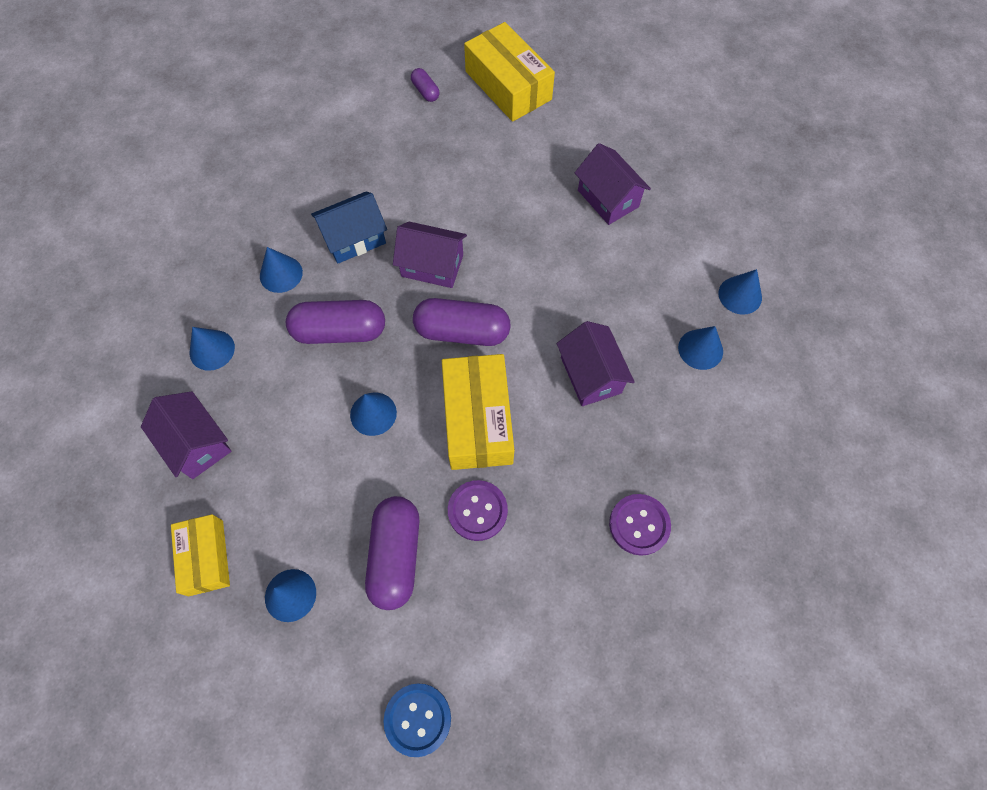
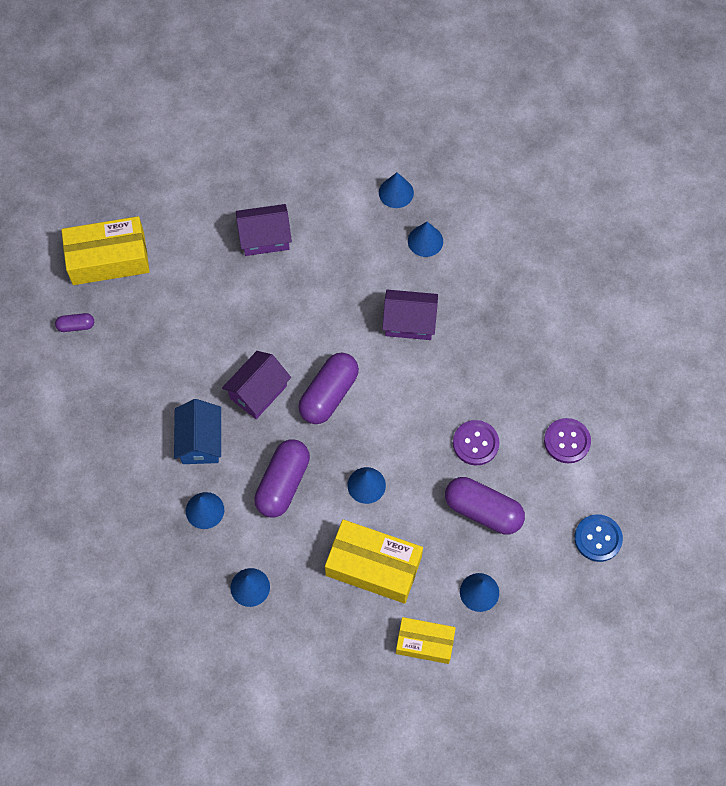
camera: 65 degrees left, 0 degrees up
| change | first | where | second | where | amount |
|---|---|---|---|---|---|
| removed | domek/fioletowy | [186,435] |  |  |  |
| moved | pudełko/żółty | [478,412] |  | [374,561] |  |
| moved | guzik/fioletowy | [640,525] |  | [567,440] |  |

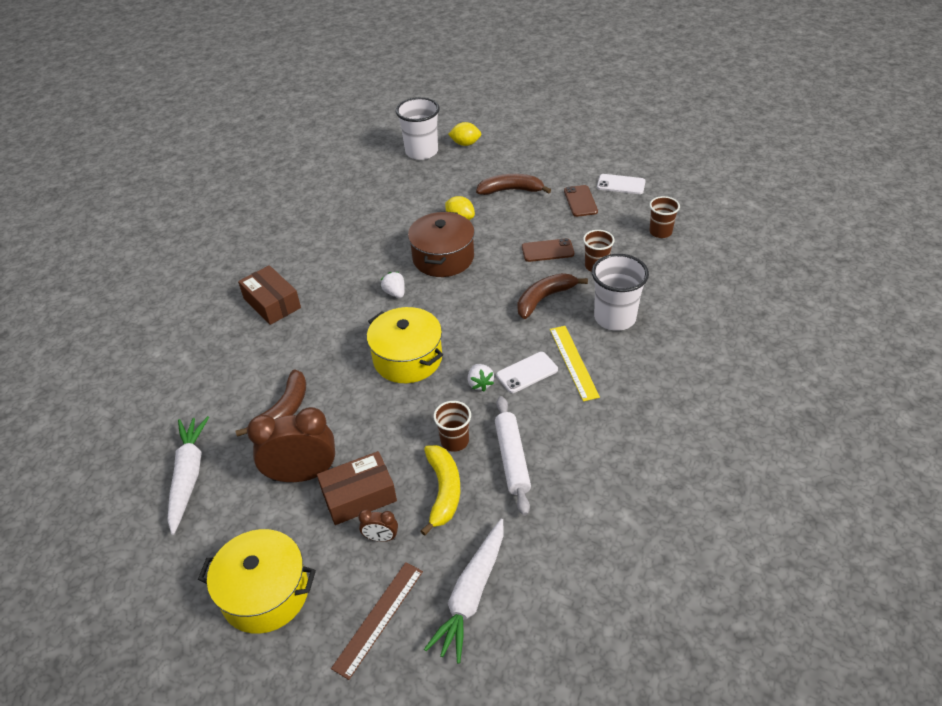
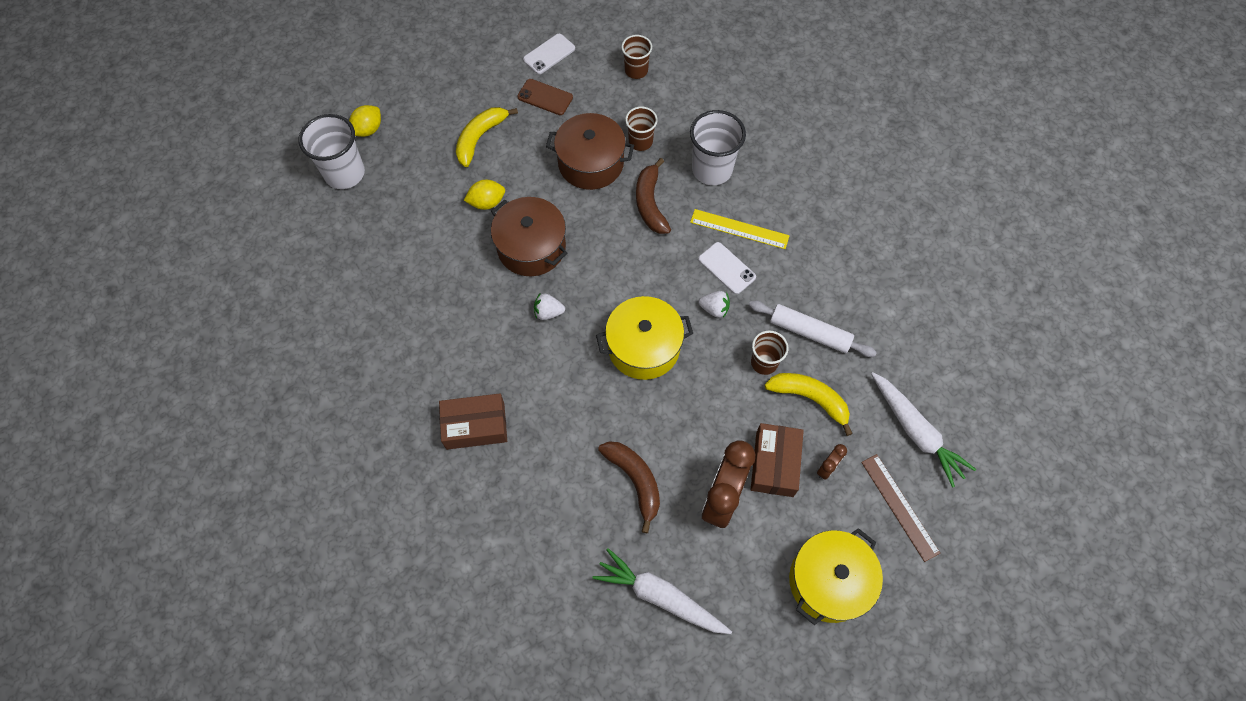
camera: 60 degrees left, 20 degrees up
| change | first | where | second | where | amount |
|---|---|---|---|---|---|
| replaced | telefon/brązowy | [548,250] | garnek/brązowy | [590,151] |  |
| recoloured | banan/brązowy | [513,184] | banan/żółty | [487,137] |  |
| turned | telefon/biały | [527,372] |  | [727,268] | 45 degrees counterclockwise |

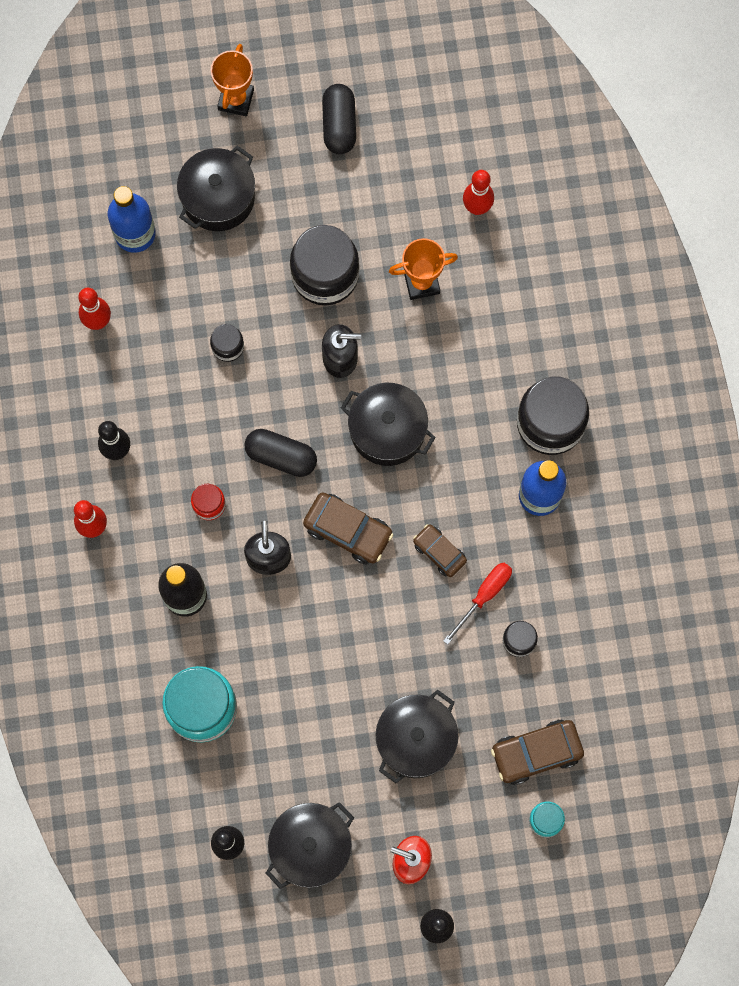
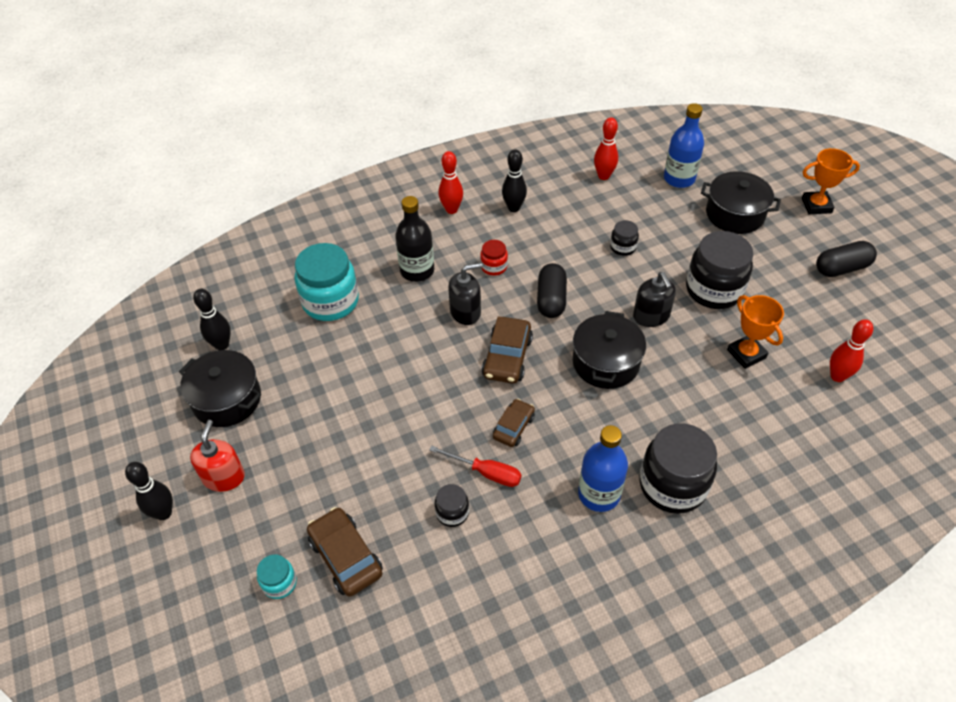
camera: 75 degrees right, 25 degrees down
| change | first | where | second | where | amount |
|---|---|---|---|---|---|
| removed | garnek/czarny | [417,736] |  |  |  |

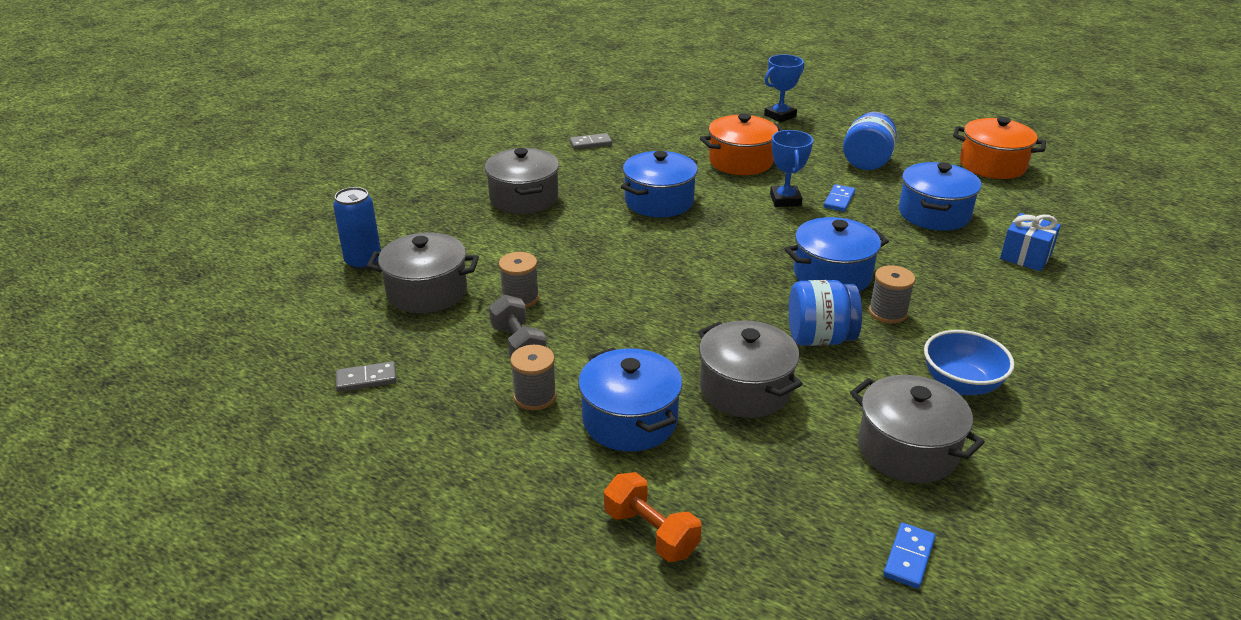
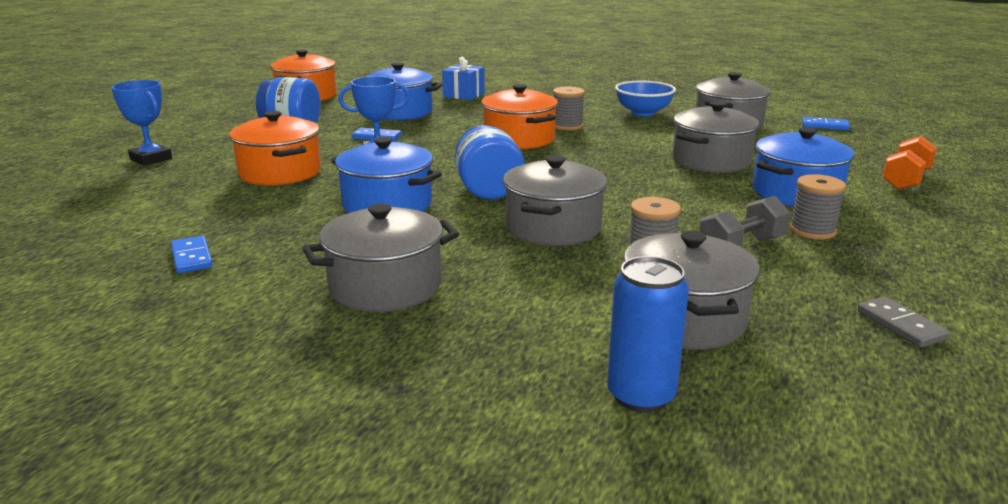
camera: 100 degrees left, 10 degrees down
| change | first | where | second | where | amount |
|---|---|---|---|---|---|
| added |  |  | garnek/szary | [555,200] |  |
| moved | słoik/niebieski | [825,313] |  | [489,162] |  |
| recoloured | kostka domina/szary | [590,141] | kostka domina/niebieski | [192,254] |  |
| recoloured | garnek/niebieski | [837,254] | garnek/pomarańczowy | [519,116] |  |

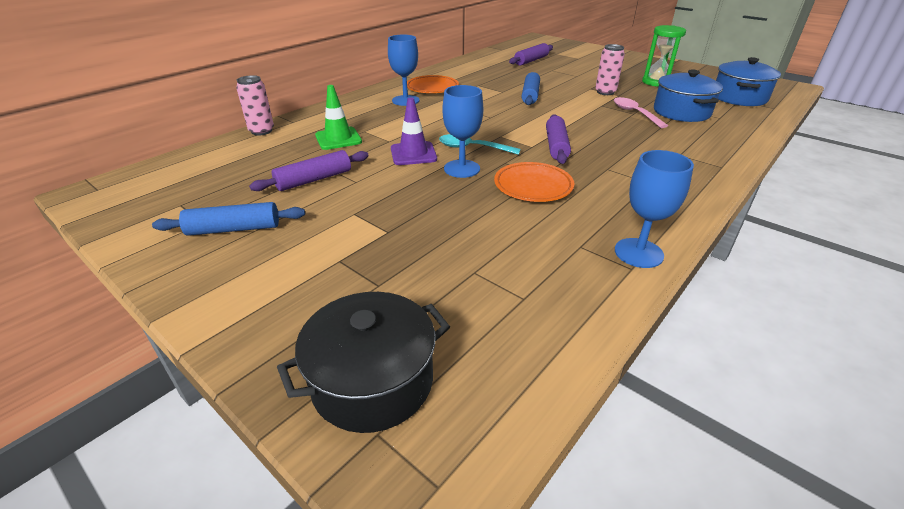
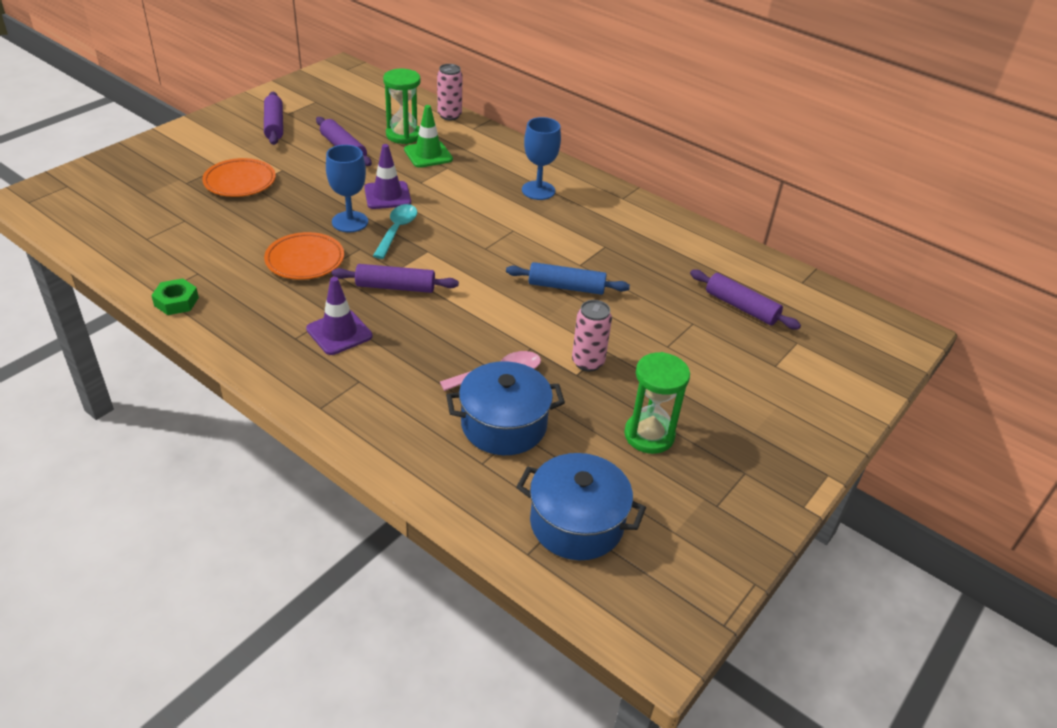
camera: 85 degrees right, 5 degrees up
| change | first | where | second | where | amount |
|---|---|---|---|---|---|
| removed | garnek/czarny | [363,362] |  |  |  |
| added |  |  | pachołek/fioletowy | [339,316] |  |
| added |  |  | klepsydra/zielony | [402,106] |  |
| moved | talerz/pomarańczowy | [433,84] |  | [239,177] |  |
| replaced | kielich/niebieski | [654,209] | nakrętka/zielony | [175,296] |  |
| recoloured | wałek do ciasta/niebieski | [228,219] | wałek do ciasta/fioletowy | [273,118] |  |

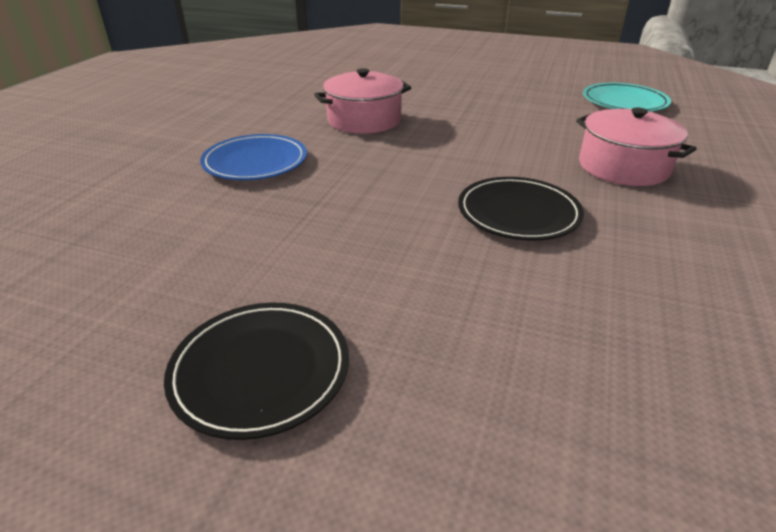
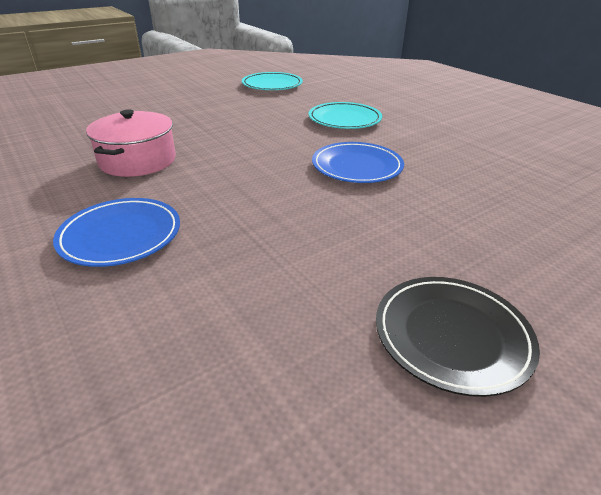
camera: 55 degrees left, 0 degrees up
| change | first | where | second | where | amount |
|---|---|---|---|---|---|
| replaced | garnek/różowy | [636,147] | talerz/turkusowy | [345,115] |  |
| recoloured | talerz/czarny | [521,209] | talerz/niebieski | [358,162] |  |

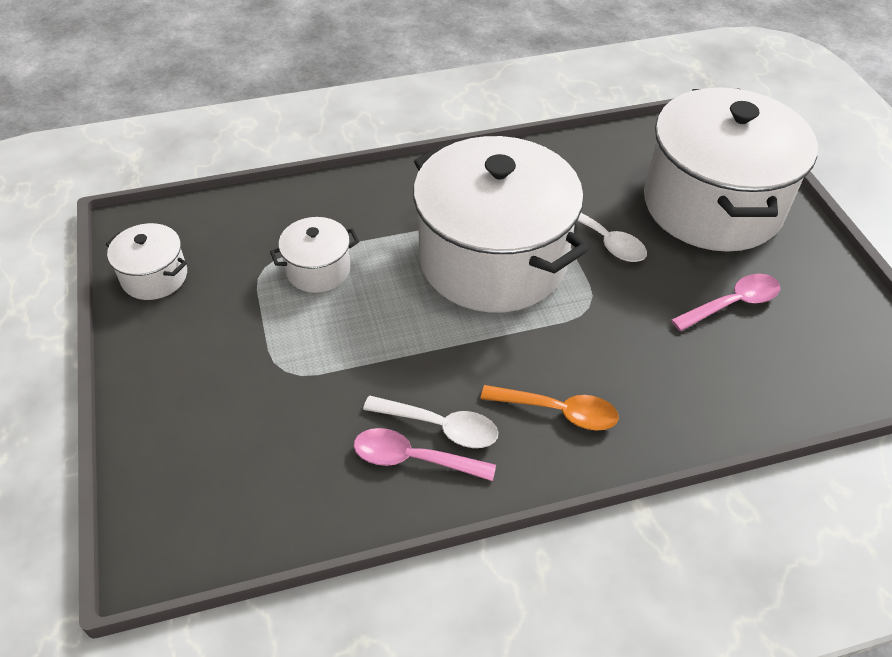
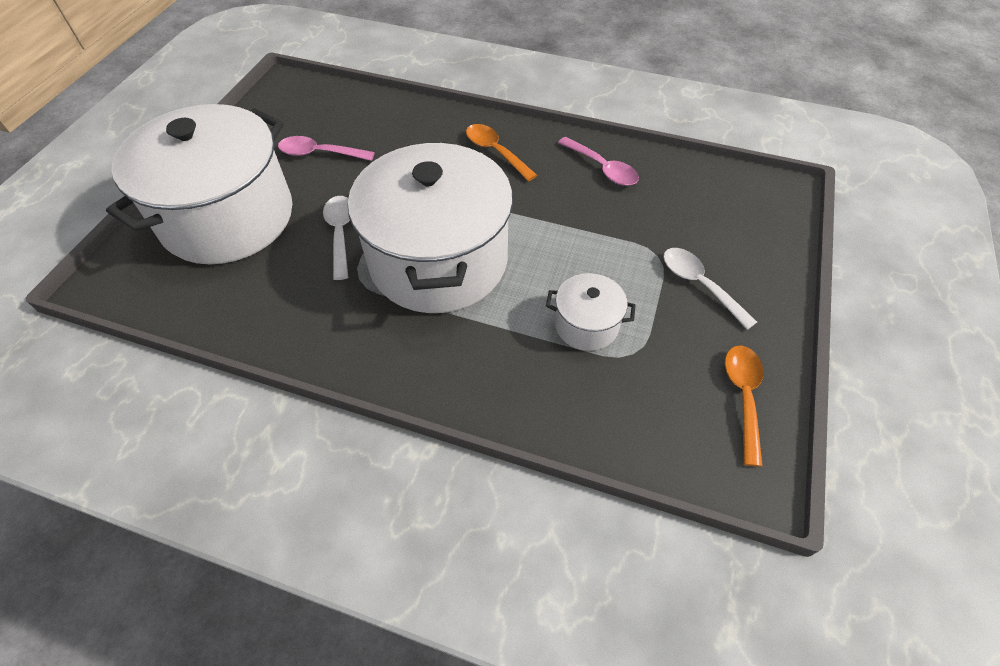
camera: 145 degrees left, 5 degrees up
| change | first | where | second | where | amount |
|---|---|---|---|---|---|
| moved | łyżka/biały | [430,422] |  | [710,289] |  |
| replaced | garnek/biały | [146,261] | łyżka/pomarańczowy | [744,406] |  |

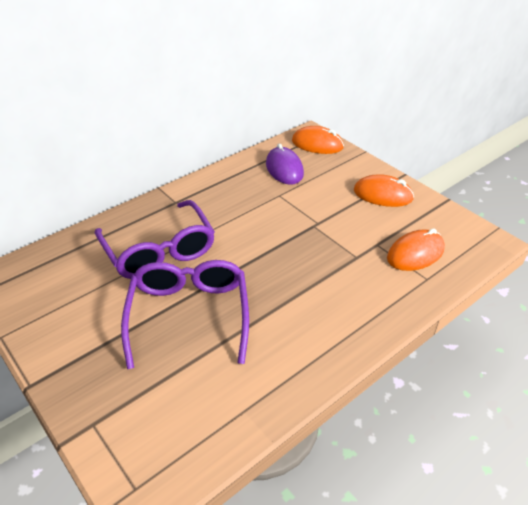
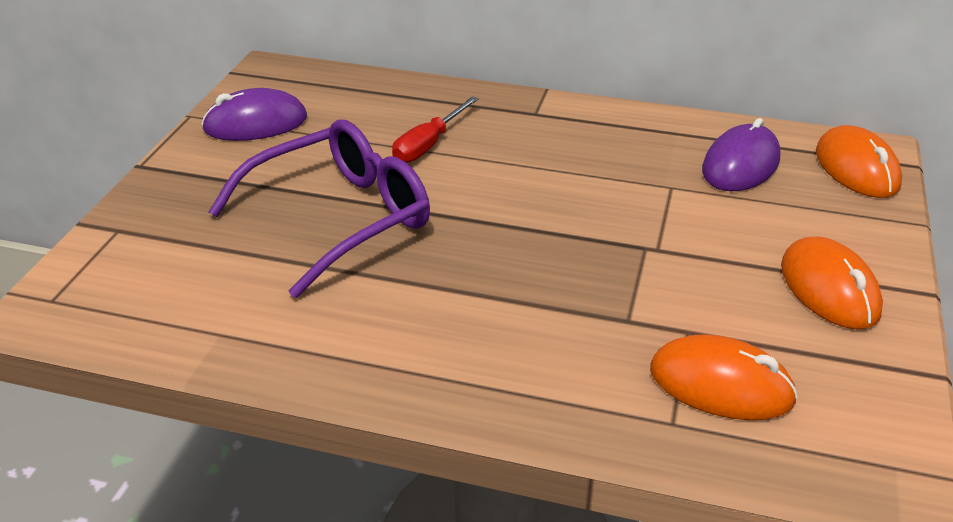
camera: 55 degrees right, 5 degrees down
| change | first | where | second | where | amount |
|---|---|---|---|---|---|
| added |  |  | myszka/fioletowy | [254,114] |  |
| replaced | okulary/fioletowy | [155,239] | śrubokręt/czerwony | [435,129] |  |

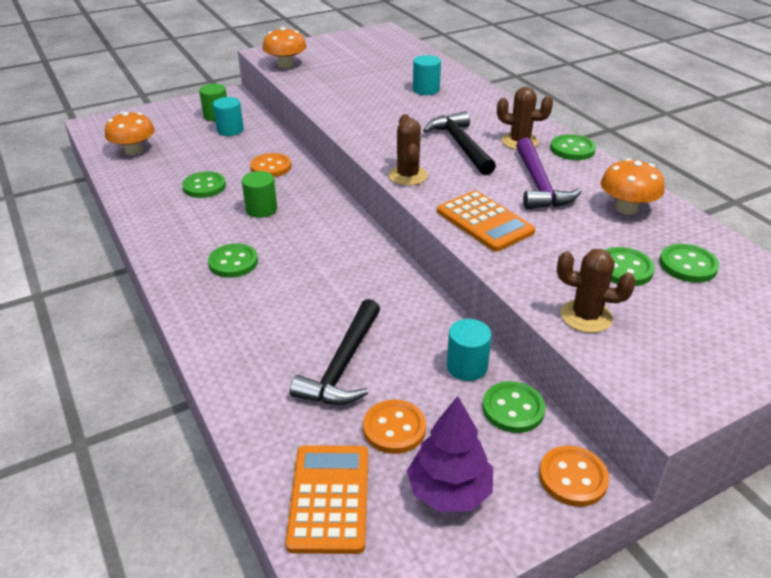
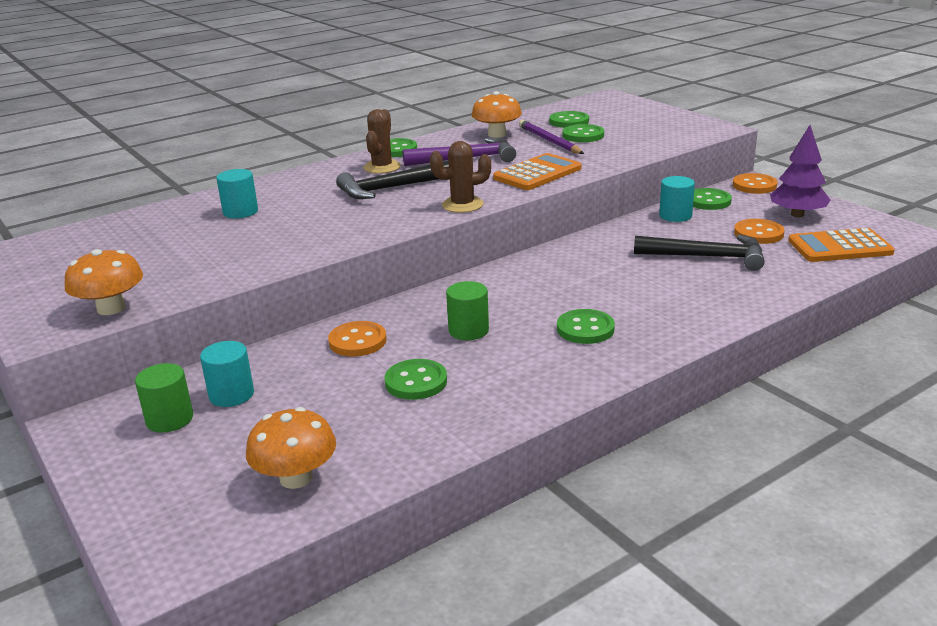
camera: 95 degrees left, 10 degrees down
| change | first | where | second | where | amount |
|---|---|---|---|---|---|
| removed | kaktus/brązowy | [596,291] |  |  |  |
| added |  |  | ołówek/fioletowy | [551,137] |  |

